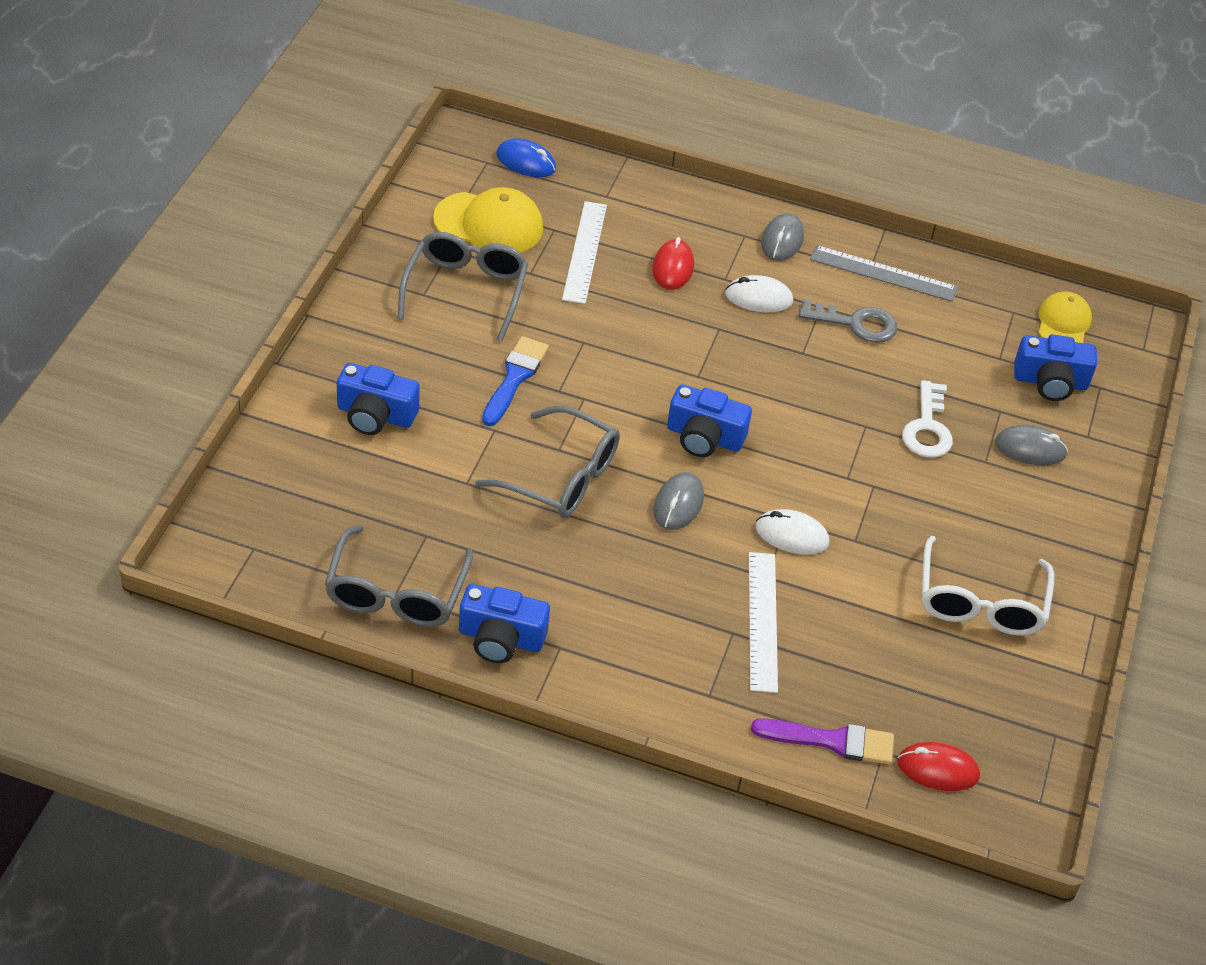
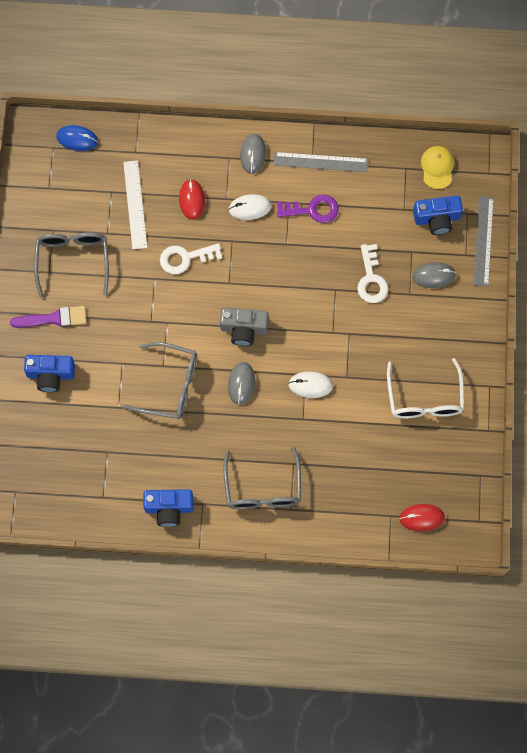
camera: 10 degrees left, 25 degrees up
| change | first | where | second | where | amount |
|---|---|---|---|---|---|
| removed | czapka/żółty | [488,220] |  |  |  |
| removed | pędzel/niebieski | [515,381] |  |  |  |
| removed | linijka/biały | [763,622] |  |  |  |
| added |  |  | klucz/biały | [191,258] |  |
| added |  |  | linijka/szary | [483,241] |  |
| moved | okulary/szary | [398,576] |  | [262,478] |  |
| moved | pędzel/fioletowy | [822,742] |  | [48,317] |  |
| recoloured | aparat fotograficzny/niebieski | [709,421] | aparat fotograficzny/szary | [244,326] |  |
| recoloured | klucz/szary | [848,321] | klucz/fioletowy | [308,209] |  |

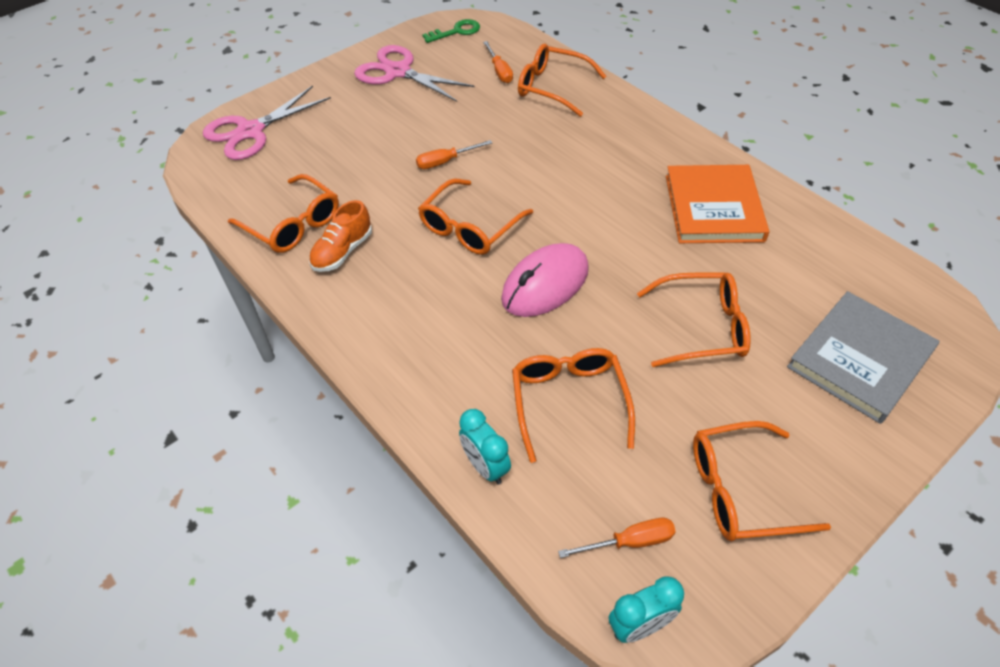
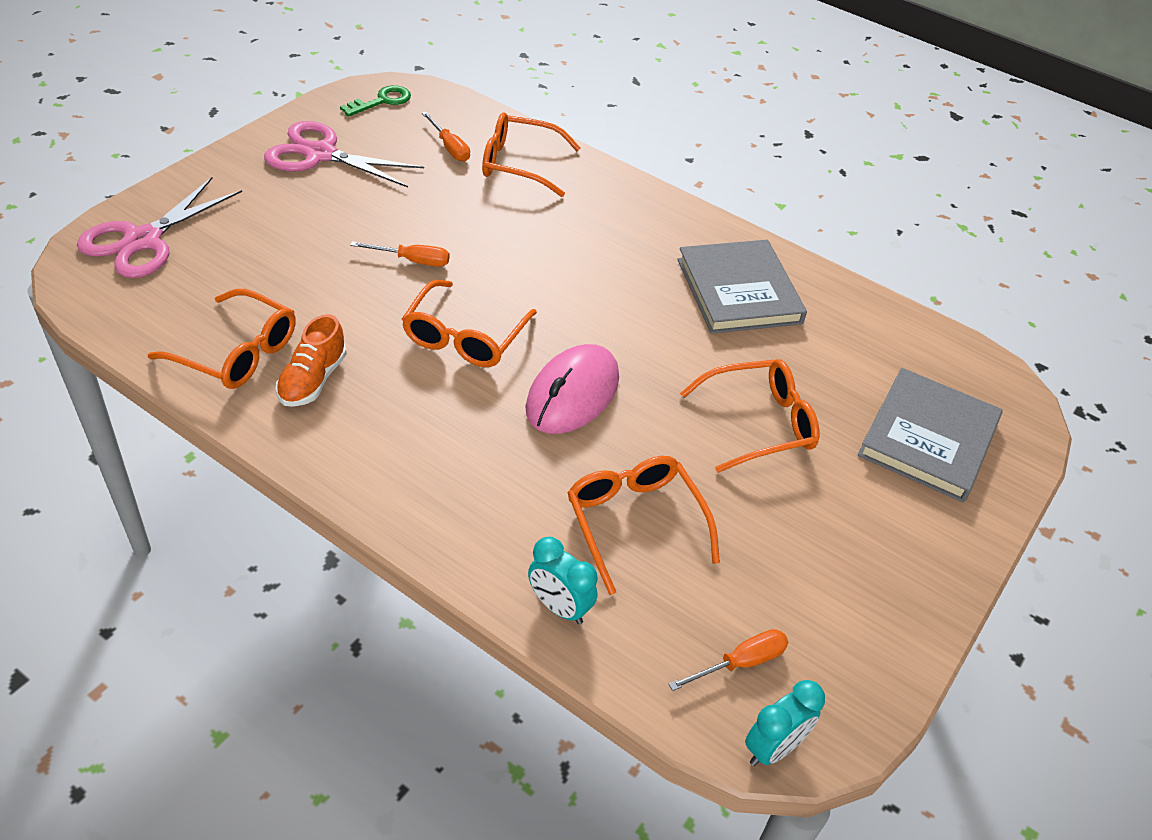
camera: 20 degrees left, 5 degrees down
| change | first | where | second | where | amount |
|---|---|---|---|---|---|
| removed | okulary/pomarańczowy | [762,481] |  |  |  |
| recoloured | książka/pomarańczowy | [717,204] | książka/szary | [742,287] |  |
| turned | śrubokręt/pomarańczowy | [454,154] |  | [399,254] | 135 degrees counterclockwise |

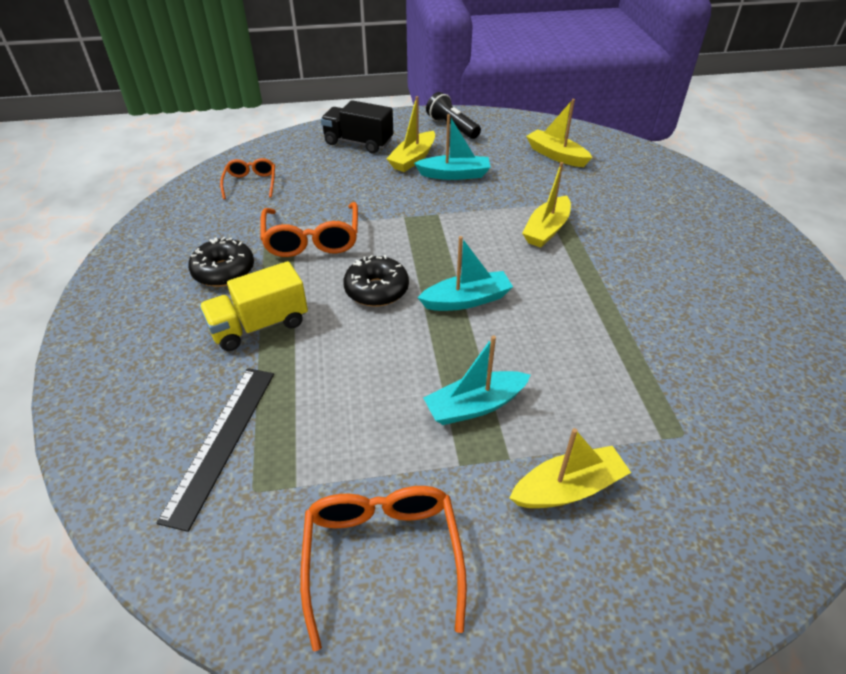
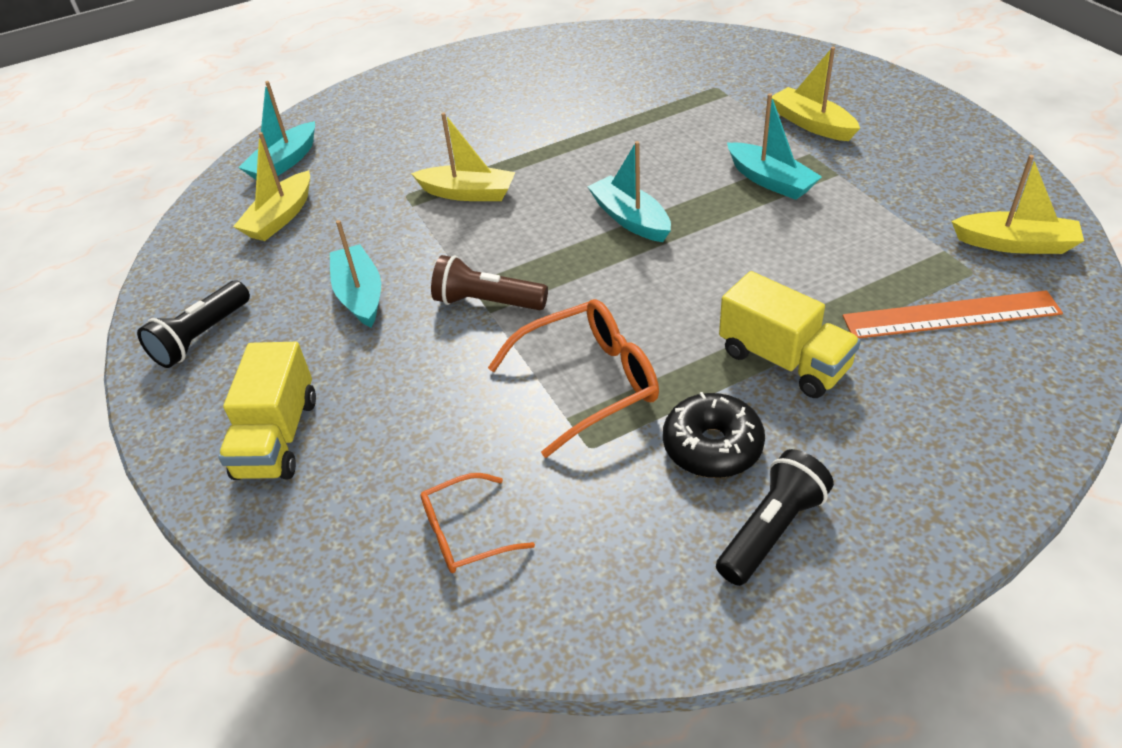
camera: 105 degrees left, 0 degrees up
| change | first | where | second | where | amount |
|---|---|---|---|---|---|
| removed | okulary/pomarańczowy | [383,569] |  |  |  |
| removed | donut/czarny | [376,281] |  |  |  |
| added |  |  | łódka/turkusowy | [276,130] |  |
| added |  |  | latarka/brązowy | [489,282] |  |
| added |  |  | latarka/czarny | [775,517] |  |
| moved | łódka/żółty | [410,134] |  | [1017,204] |  |
| recoloured | linijka/czarny | [215,450] | linijka/pomarańczowy | [953,314] |  |
| recoloured | ciężarówka/czarny | [357,126] | ciężarówka/żółty | [267,411] |  |

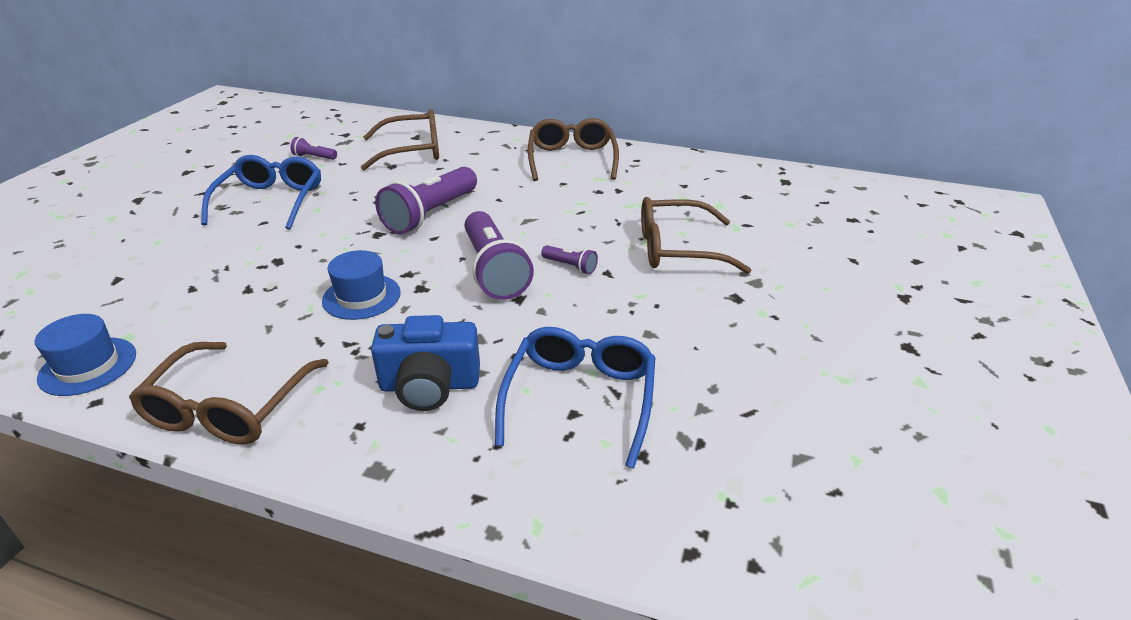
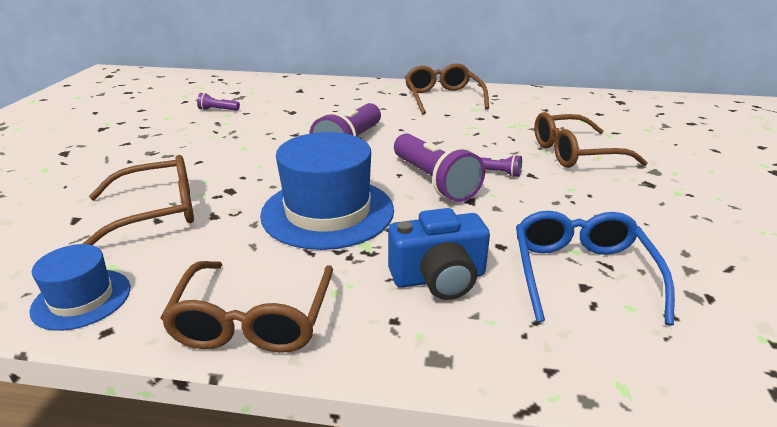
camera: 10 degrees left, 5 degrees down
| change | first | where | second | where | amount |
|---|---|---|---|---|---|
| removed | okulary/niebieski | [261,192] |  |  |  |
| moved | okulary/brązowy | [399,140] |  | [138,200] |  |
| resized | kapelusz/niebieski | [361,285] |  | [327,191] | x1.85 |

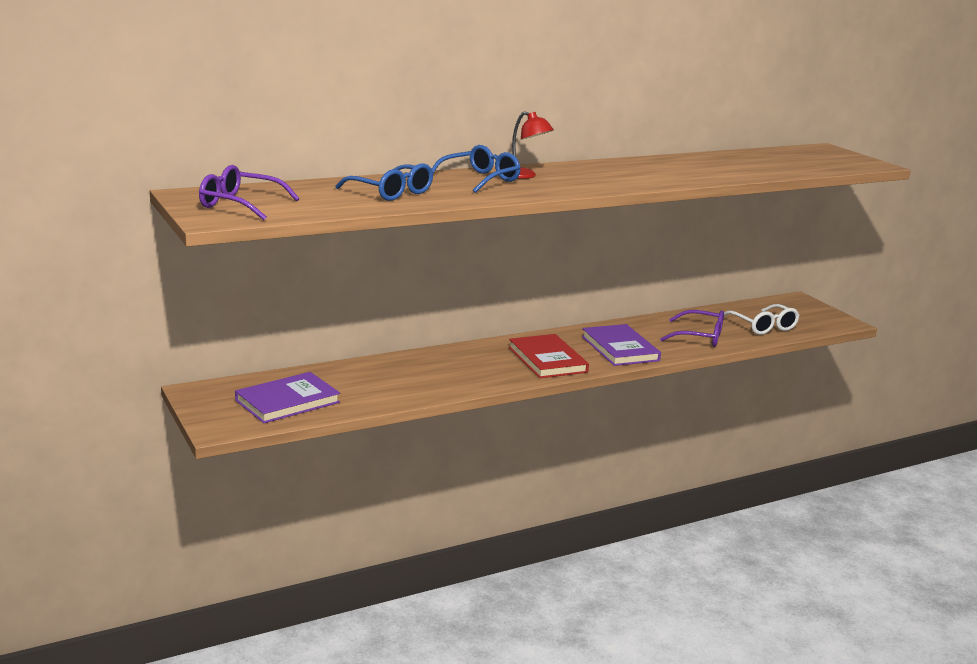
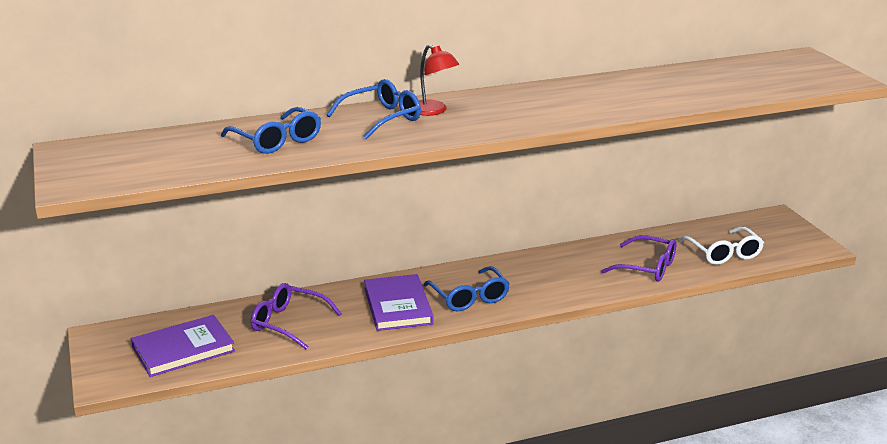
camera: 10 degrees right, 5 degrees up
| change | first | where | second | where | amount |
|---|---|---|---|---|---|
| moved | okulary/fioletowy | [249,192] |  | [296,316] |  |
| moved | książka/fioletowy | [621,345] |  | [399,302] |  |
| replaced | książka/czerwony | [549,356] | okulary/niebieski | [467,289] |  |

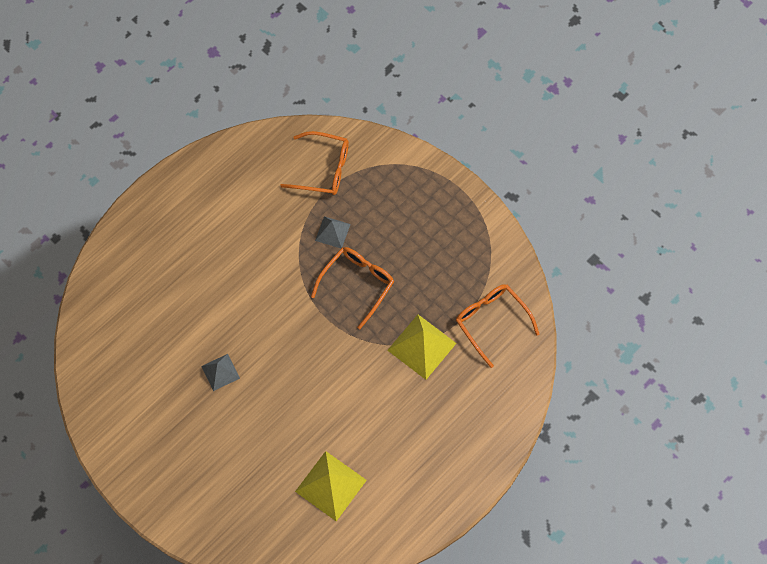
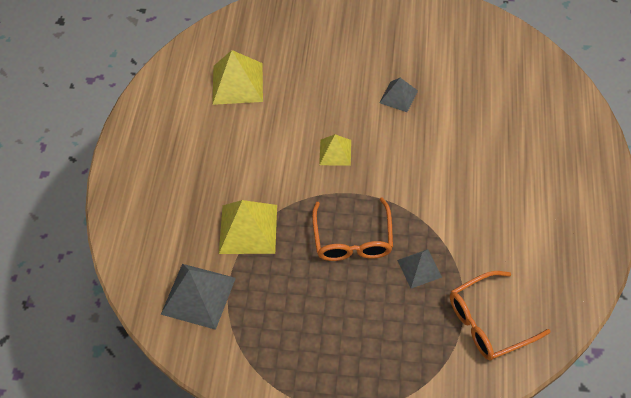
camera: 145 degrees right, 10 degrees down
| change | first | where | second | where | amount |
|---|---|---|---|---|---|
| added |  |  | piramida/żółty | [335,150] |  |
| replaced | okulary/pomarańczowy | [498,326] | piramida/szary | [198,297] |  |

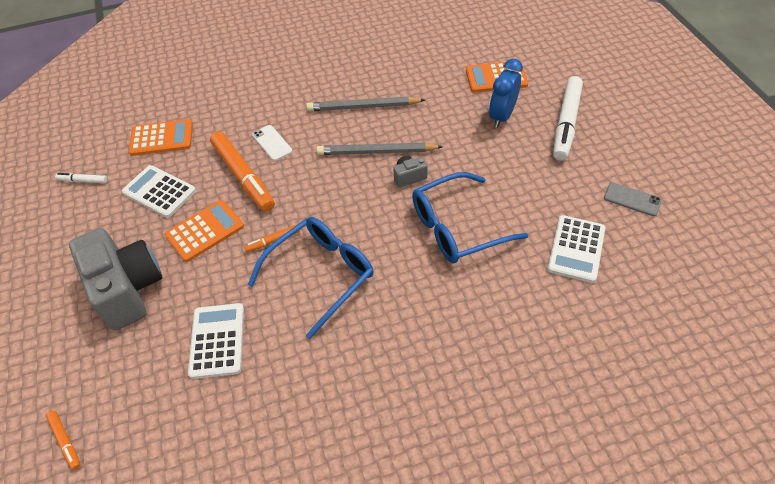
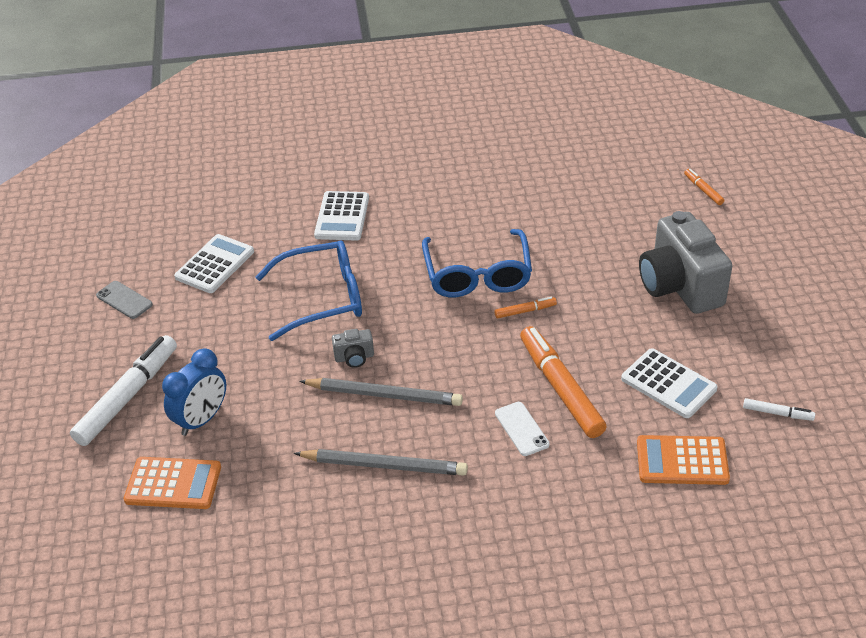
camera: 170 degrees left, 10 degrees down
| change | first | where | second | where | amount |
|---|---|---|---|---|---|
| removed | kalkulator/pomarańczowy | [204,231] |  |  |  |
| moved | kalkulator/biały | [216,341] |  | [341,216] |  |
| turned | okulary/niebieski | [311,278] |  | [477,263] | 60 degrees counterclockwise |

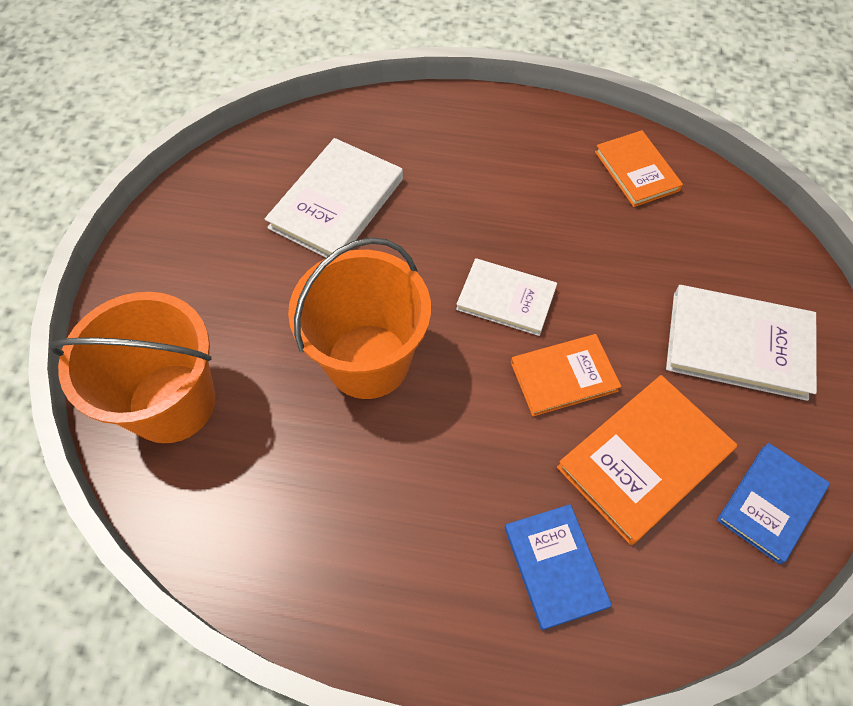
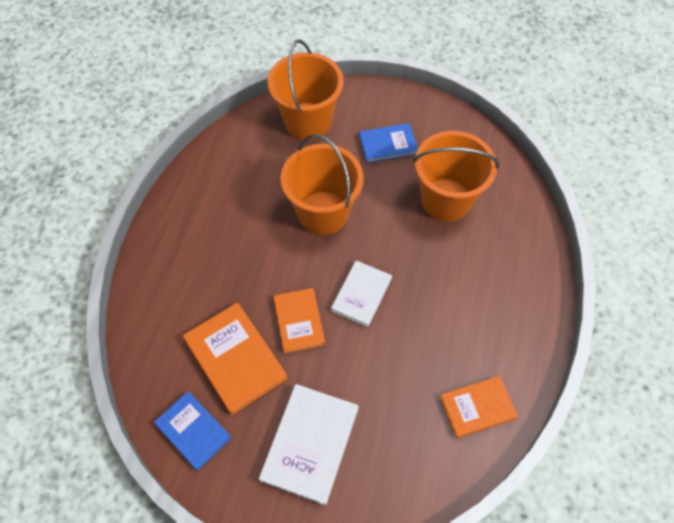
camera: 95 degrees right, 0 degrees up
| change | first | where | second | where | amount |
|---|---|---|---|---|---|
| moved | książka/niebieski | [558,567] |  | [388,143] |  |
| replaced | książka/biały | [334,198] | wiadro/pomarańczowy | [456,176] |  |

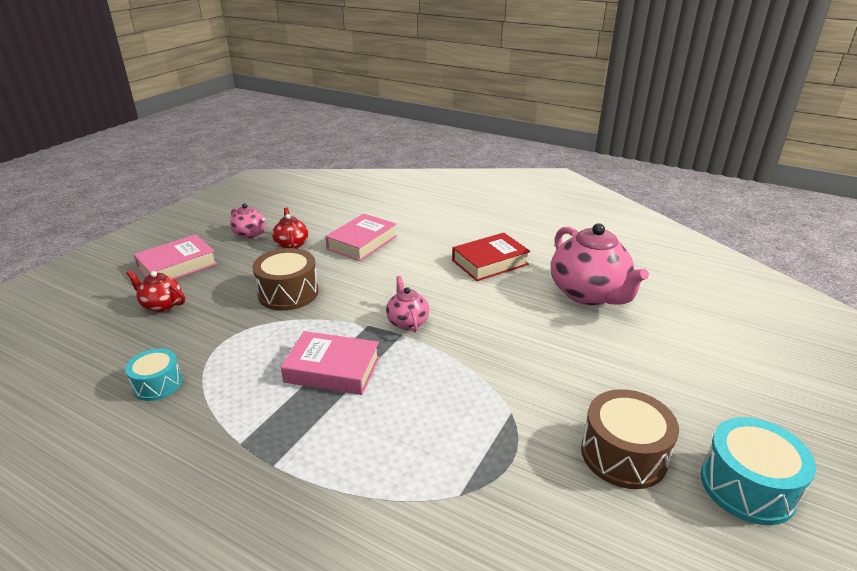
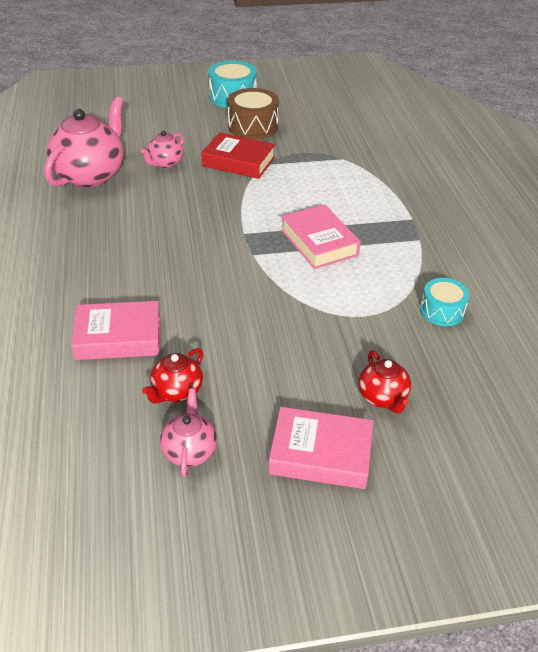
camera: 130 degrees left, 10 degrees up
| change | first | where | second | where | amount |
|---|---|---|---|---|---|
| removed | bęben/brązowy | [285,279] |  |  |  |
| moved | imbryk/różowy | [407,304] |  | [162,149] |  |
| moved | książka/czerwony | [491,257] |  | [238,155] |  |

